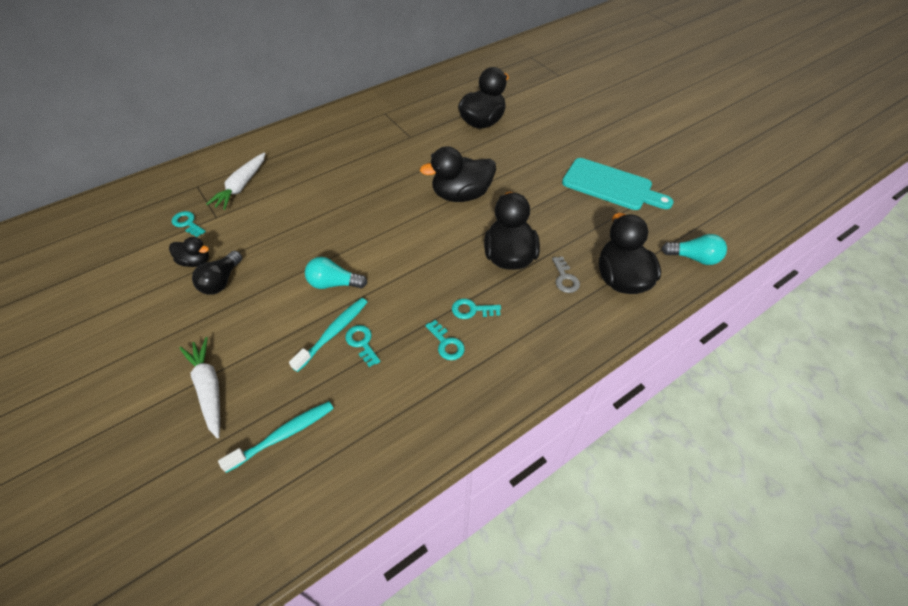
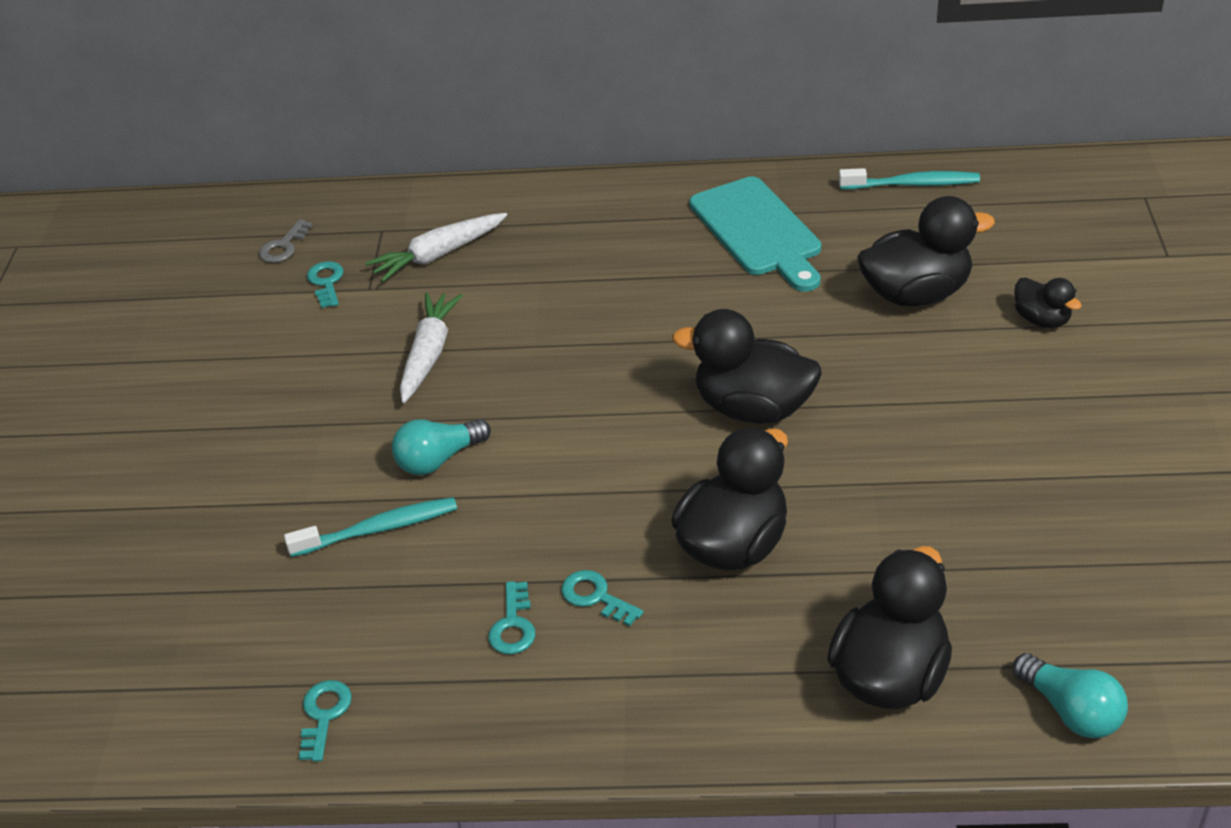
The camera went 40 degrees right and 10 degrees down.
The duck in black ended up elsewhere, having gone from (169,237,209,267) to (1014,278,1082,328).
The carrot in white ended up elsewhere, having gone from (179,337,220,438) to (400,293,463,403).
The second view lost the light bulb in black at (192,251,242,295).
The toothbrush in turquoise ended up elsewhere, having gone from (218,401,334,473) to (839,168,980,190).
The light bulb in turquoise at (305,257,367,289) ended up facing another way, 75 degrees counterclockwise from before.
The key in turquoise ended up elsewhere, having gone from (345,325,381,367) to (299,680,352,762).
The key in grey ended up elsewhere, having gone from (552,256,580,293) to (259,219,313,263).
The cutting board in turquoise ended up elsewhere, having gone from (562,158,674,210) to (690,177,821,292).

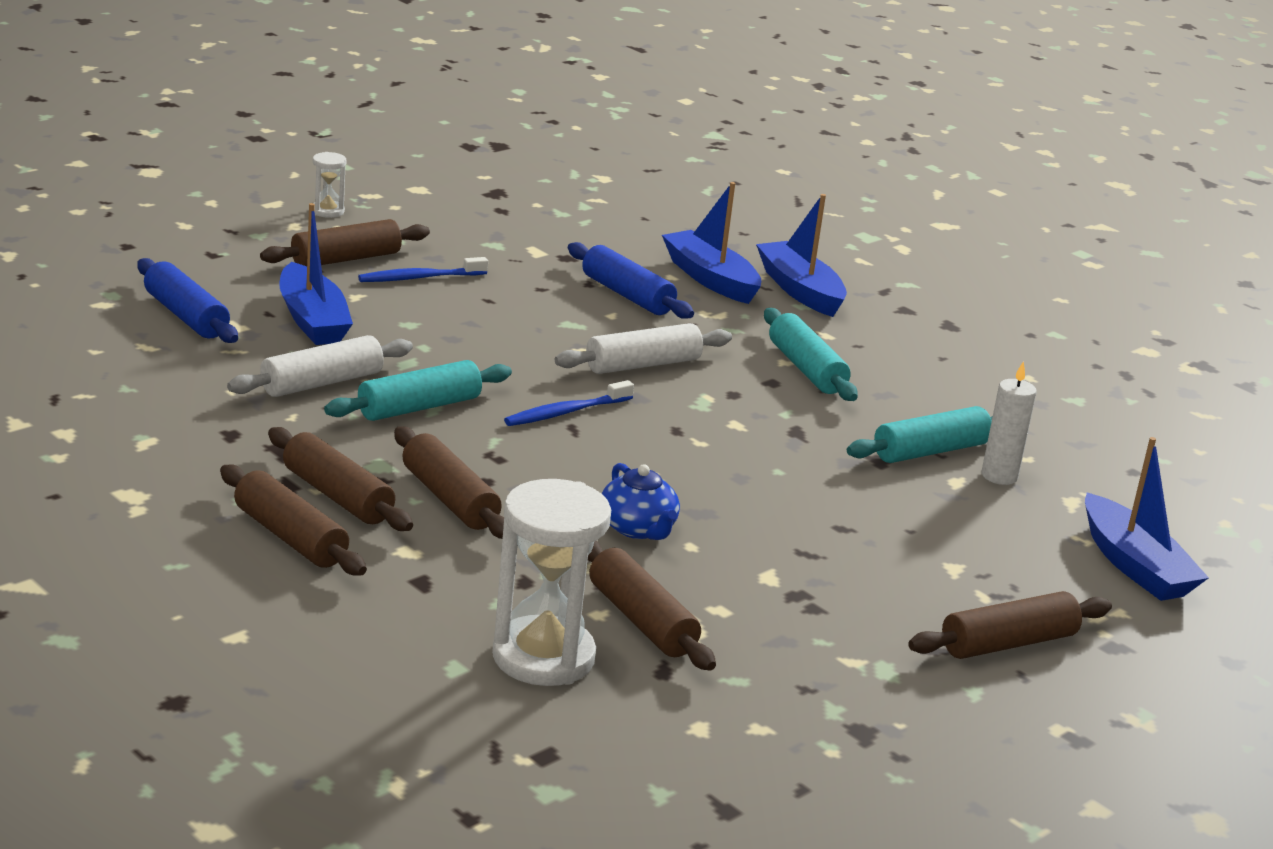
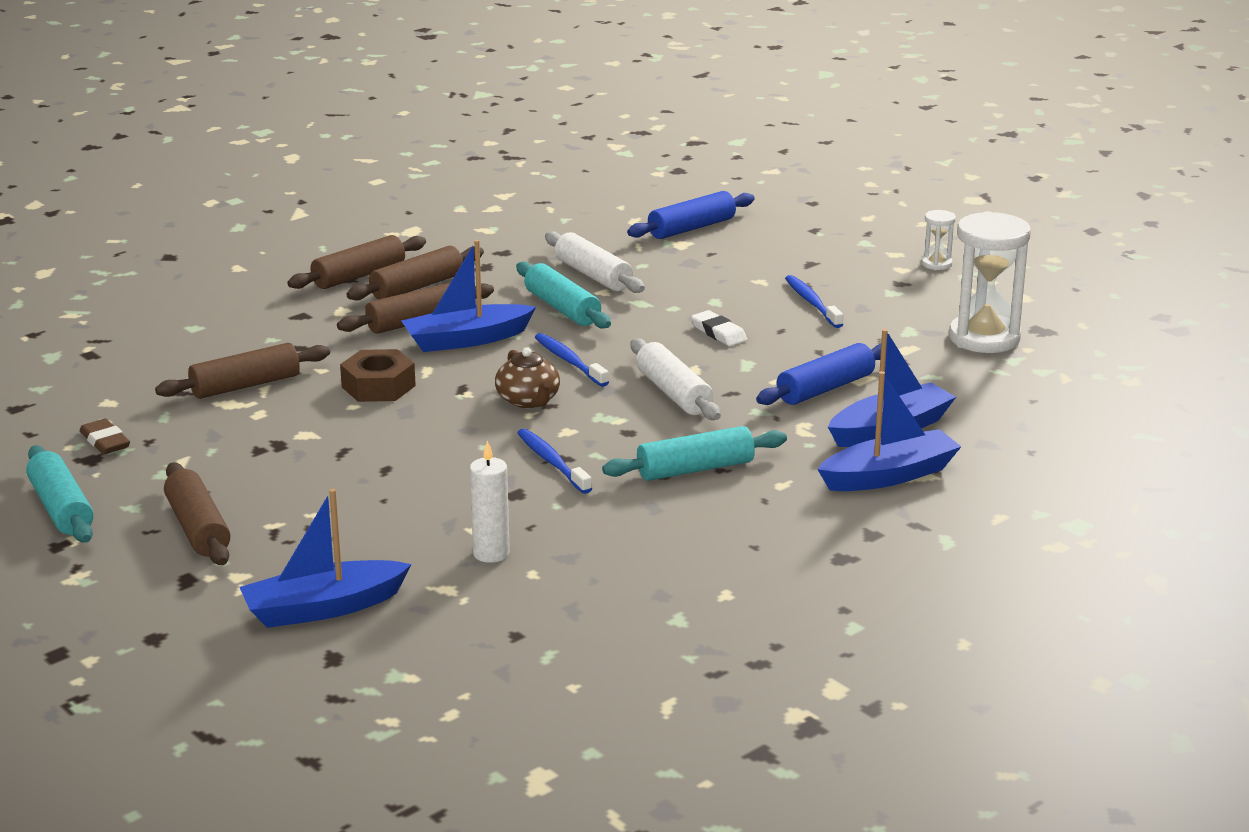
The camera went 95 degrees right and 0 degrees up.
The second view lost the rolling pin in brown at (260,219,430,266).
The boat in blue ended up elsewhere, having gone from (279,203,353,345) to (401,240,536,352).
The hourglass in white ended up elsewhere, having gone from (492,479,611,686) to (949,211,1031,353).
Where the teapot in blue stood at (601,463,680,540), the nut in brown came to stand at (340,349,416,402).
The rolling pin in turquoise ended up elsewhere, having gone from (847,406,993,463) to (26,446,94,543).
The second view gained the eraser in brown at (80,418,130,454).
The second view gained the teapot in brown at (495,347,560,408).
The second view gained the toothbrush in blue at (517,429,592,494).
The second view gained the eraser in white at (691,310,747,346).

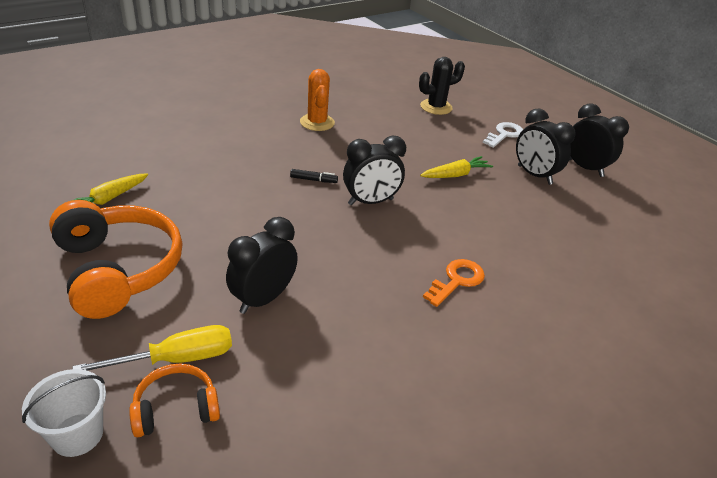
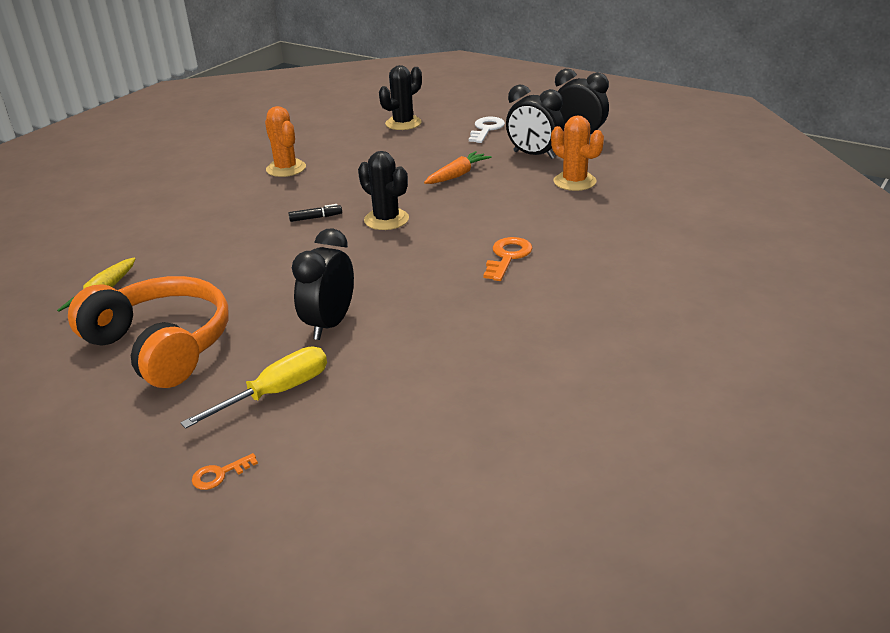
The camera went 15 degrees left and 5 degrees down.
Where the bucket in white stood at (22,369,106,457), the key in orange came to stand at (192,453,258,490).
The second view lost the headphones in orange at (129,364,220,437).
Where the clock in black stood at (343,136,406,205), the cactus in black came to stand at (358,151,409,230).
What was the carrot in yellow at (420,156,493,178) turned into the carrot in orange at (424,151,492,184).
The second view gained the cactus in orange at (551,115,604,191).

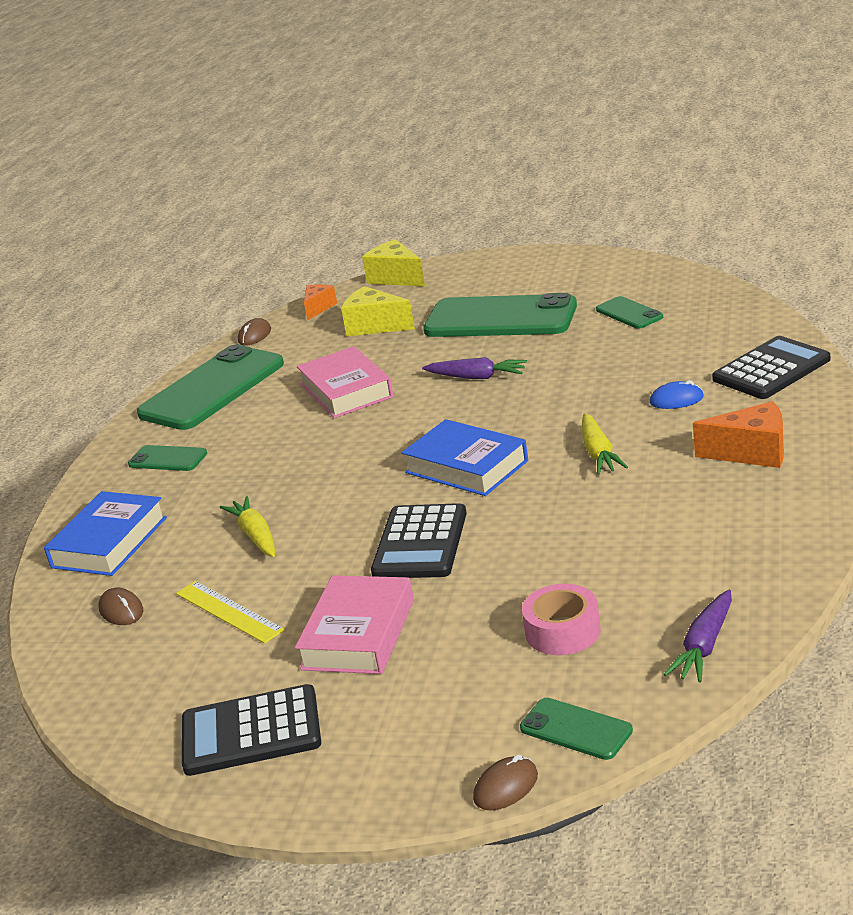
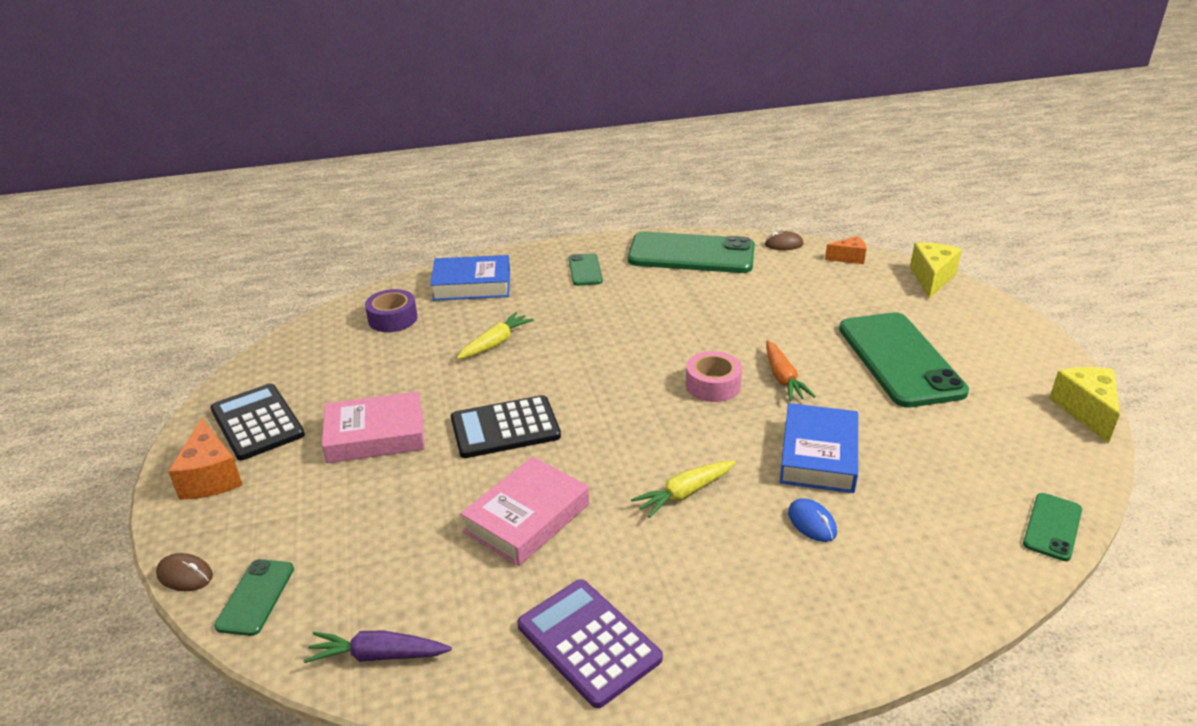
The camera went 60 degrees right and 5 degrees up.
Where the mouse in brown stood at (99,588,143,625), the tape in purple came to stand at (365,289,417,332).
The second view lost the ruler in yellow at (176,581,285,644).
The book in pink ended up elsewhere, having gone from (297,346,393,418) to (460,456,589,566).
The cheese in yellow ended up elsewhere, having gone from (341,286,415,336) to (1049,367,1120,443).
The book in blue ended up elsewhere, having gone from (402,419,528,496) to (780,403,858,493).
What was the carrot in purple at (422,357,527,379) turned into the carrot in orange at (766,340,816,401).
The tape in pink ended up elsewhere, having gone from (522,584,601,655) to (686,351,742,402).
The phone in green ended up elsewhere, having gone from (596,296,663,329) to (1023,493,1082,561).
The cheese in orange ended up elsewhere, having gone from (693,401,784,468) to (168,418,242,500).
The second view lost the calculator in black at (712,336,830,399).
The second view gained the calculator in purple at (517,579,663,708).

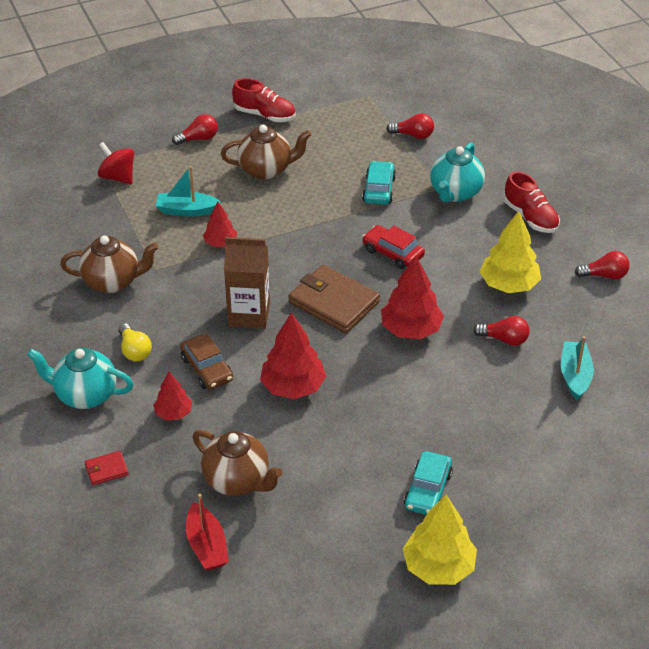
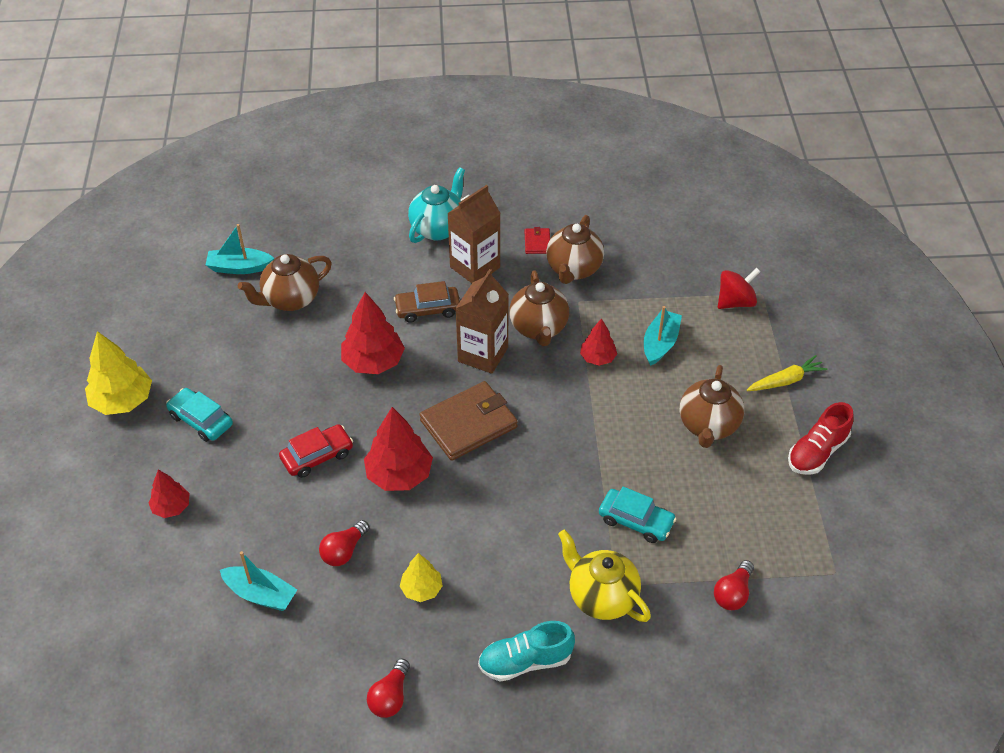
The camera went 110 degrees right and 5 degrees up.
The wallet in red ended up elsewhere, having gone from (85,451,129,485) to (525,227,550,254).
Where the light bulb in yellow stood at (119,323,152,362), the carton in brown came to stand at (447,185,501,283).
The tree in red ended up elsewhere, having gone from (153,372,192,421) to (148,470,189,518).
Where the light bulb in red stood at (172,114,218,145), the carrot in yellow came to stand at (746,355,827,391).
What was the boat in red at (186,494,229,571) turned into the boat in turquoise at (206,224,274,274).
The car in red ended up elsewhere, having gone from (362,225,425,269) to (279,424,353,478).
What was the teapot in turquoise at (430,143,485,203) turned into the teapot in yellow at (558,529,651,622).
The size of the tree in yellow at (480,211,541,293) changed by a factor of 0.58.
What was the shoe in red at (504,171,560,233) turned into the shoe in turquoise at (478,621,575,682).
The second view gained the teapot in brown at (509,270,569,346).

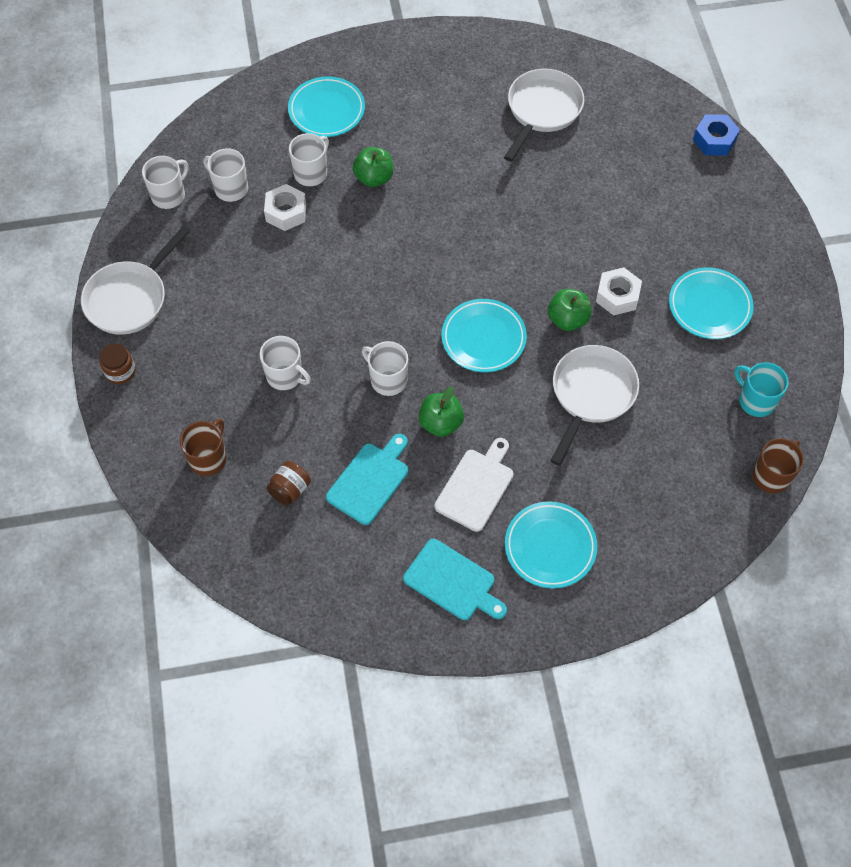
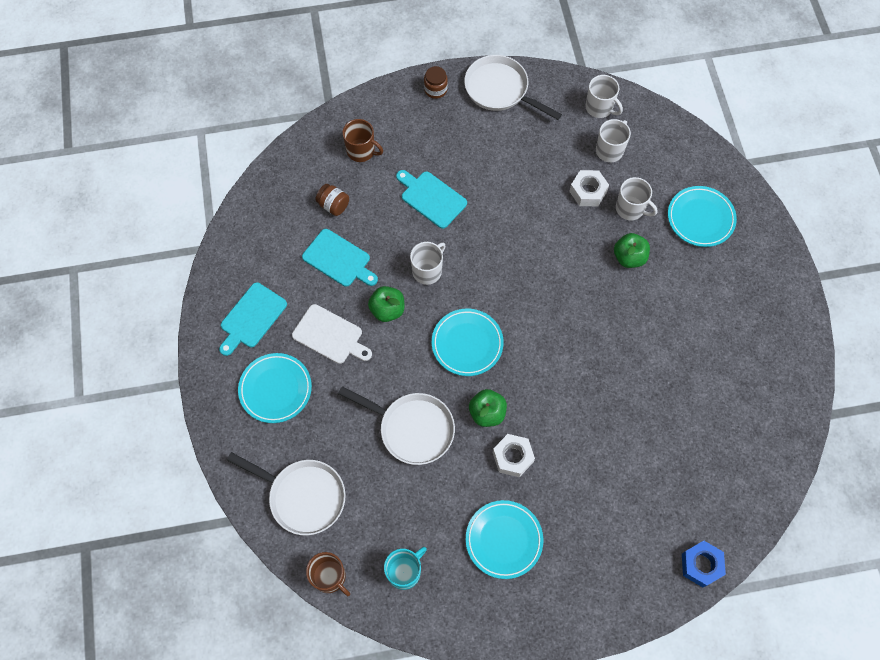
The camera went 90 degrees right and 5 degrees up.
Where the mug in white stood at (260,336,311,390), the cutting board in turquoise came to stand at (396,170,467,229).
The pan in white ended up elsewhere, having gone from (504,69,584,162) to (227,452,346,535).

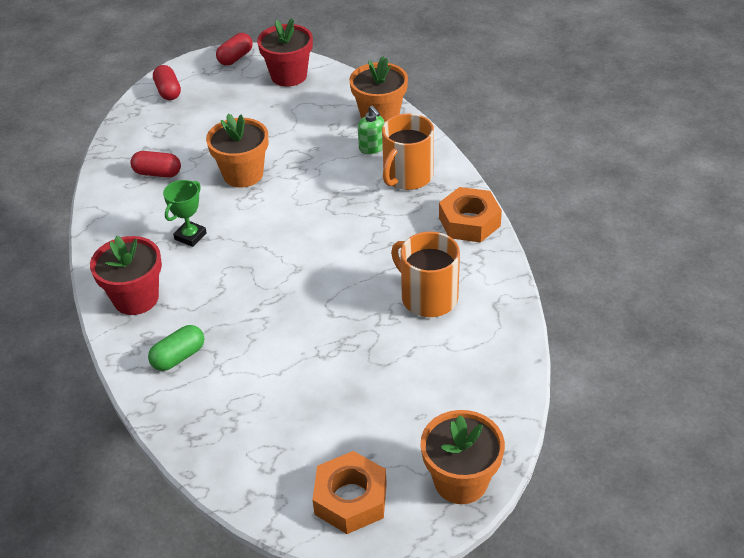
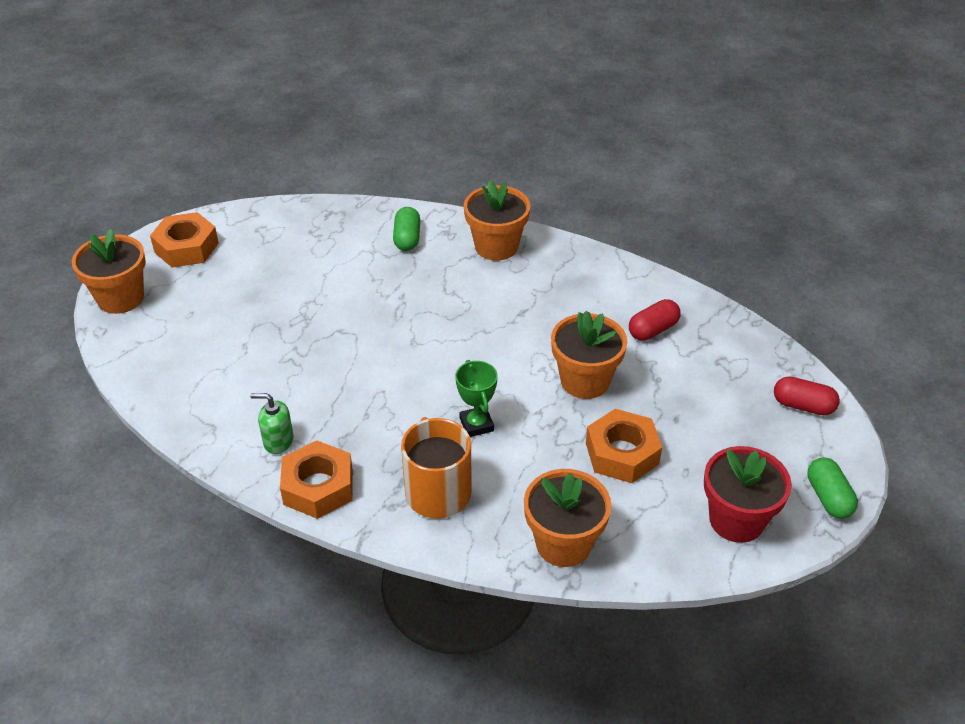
The camera went 130 degrees right and 0 degrees up.
What was the flower pot in red at (90,236,162,315) turned into the flower pot in orange at (464,180,530,261).
The trophy in green ended up elsewhere, having gone from (163,180,207,247) to (455,360,498,437).
What was the capsule in red at (216,33,253,66) turned into the capsule in green at (807,458,858,519).
The soap dispenser in green ended up elsewhere, having gone from (358,105,385,154) to (250,393,293,454).
The second view lost the mug in orange at (391,232,460,317).
The second view gained the nut in orange at (586,409,662,483).

